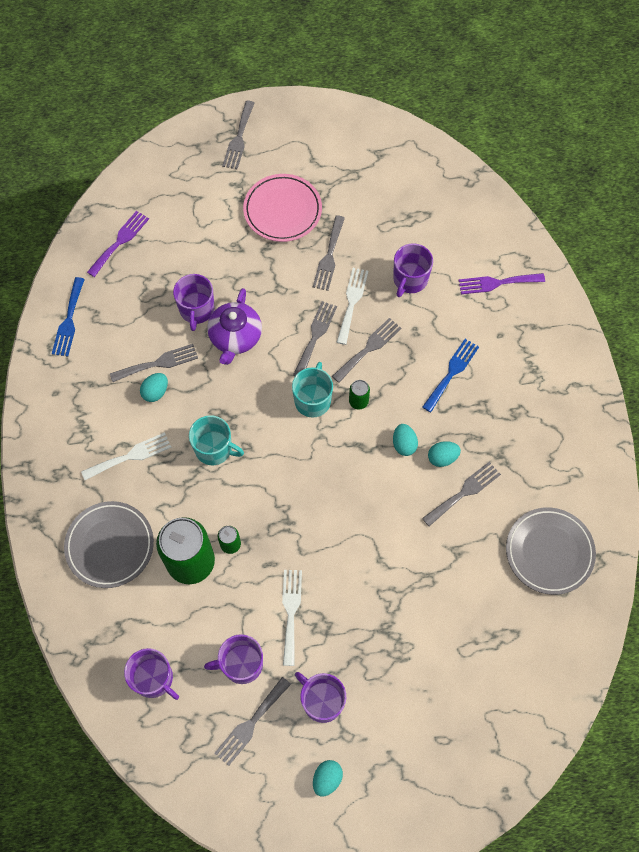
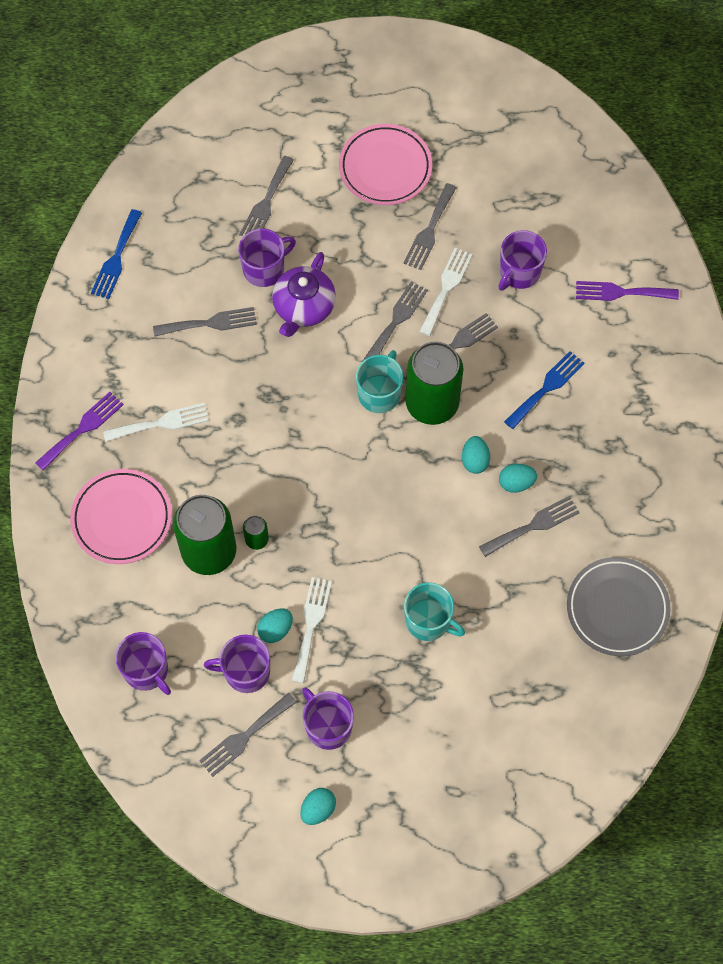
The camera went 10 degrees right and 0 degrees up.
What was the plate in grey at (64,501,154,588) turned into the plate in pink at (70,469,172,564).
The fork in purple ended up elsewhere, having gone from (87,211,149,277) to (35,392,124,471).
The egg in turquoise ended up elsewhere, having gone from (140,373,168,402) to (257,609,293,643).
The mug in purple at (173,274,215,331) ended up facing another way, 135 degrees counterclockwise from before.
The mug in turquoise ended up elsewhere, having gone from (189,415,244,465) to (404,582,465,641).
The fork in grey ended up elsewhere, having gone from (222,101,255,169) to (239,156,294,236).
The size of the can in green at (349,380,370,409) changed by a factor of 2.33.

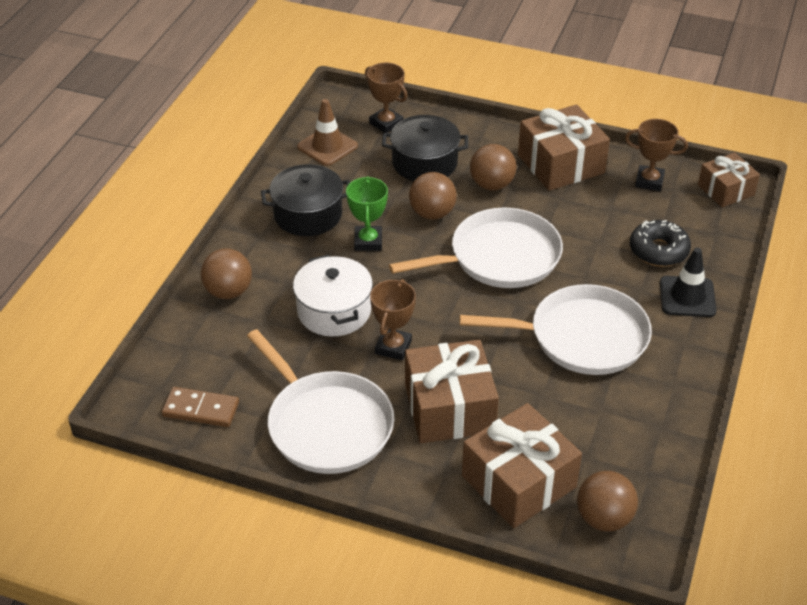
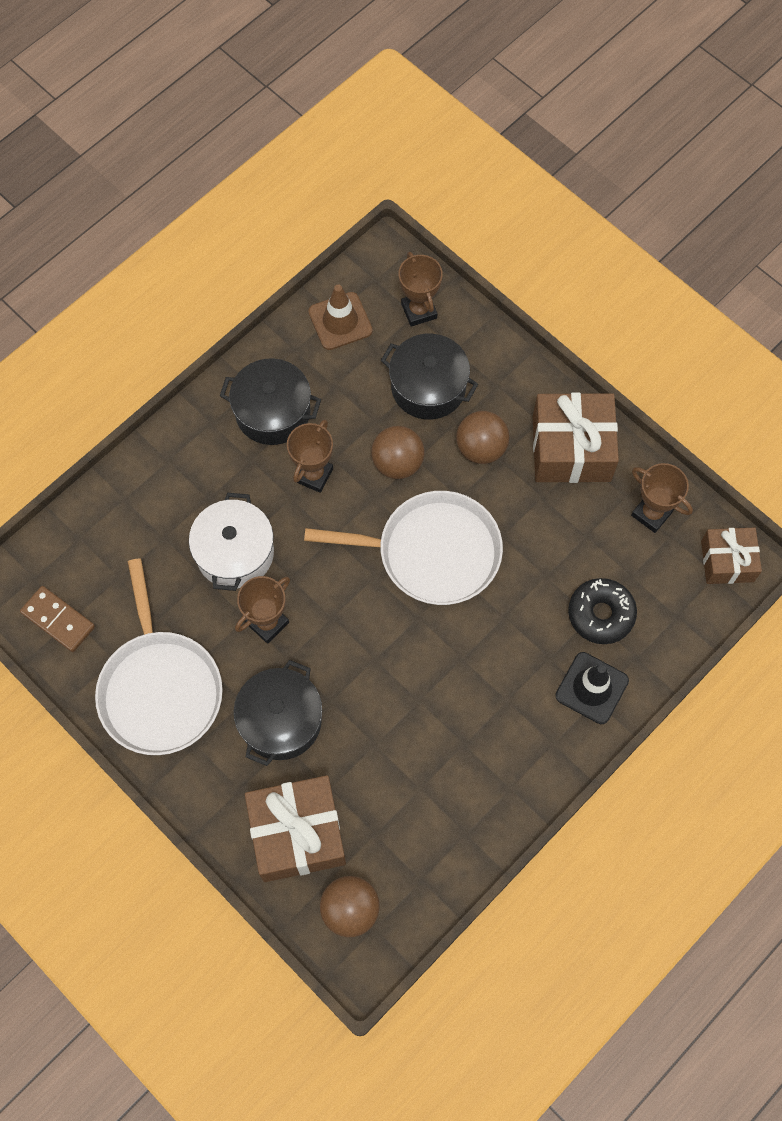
The camera went 25 degrees right and 25 degrees up.
The second view lost the ball in brown at (201,248,252,299).
What was the trophy in green at (346,176,388,251) turned into the trophy in brown at (287,419,333,493).
Where the gift in brown stood at (405,340,499,443), the pot in black came to stand at (234,660,322,766).
The second view lost the pan in white at (460,284,652,375).

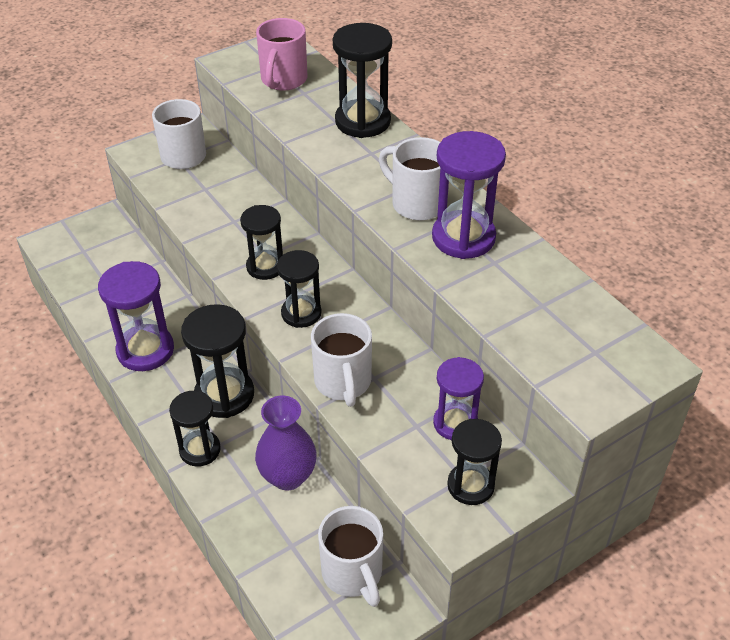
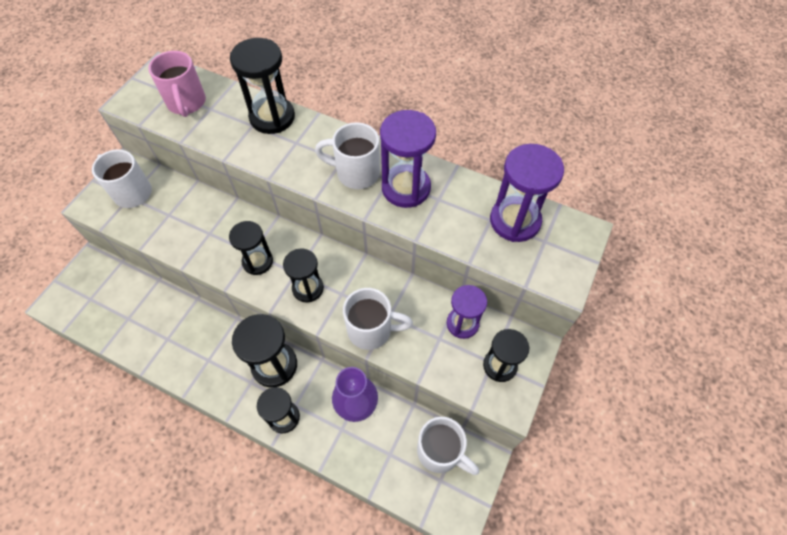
The camera went 30 degrees left and 15 degrees up.
The hourglass in purple ended up elsewhere, having gone from (98,261,174,371) to (490,144,564,242).
The mug in white at (311,313,372,407) ended up facing another way, 45 degrees counterclockwise from before.

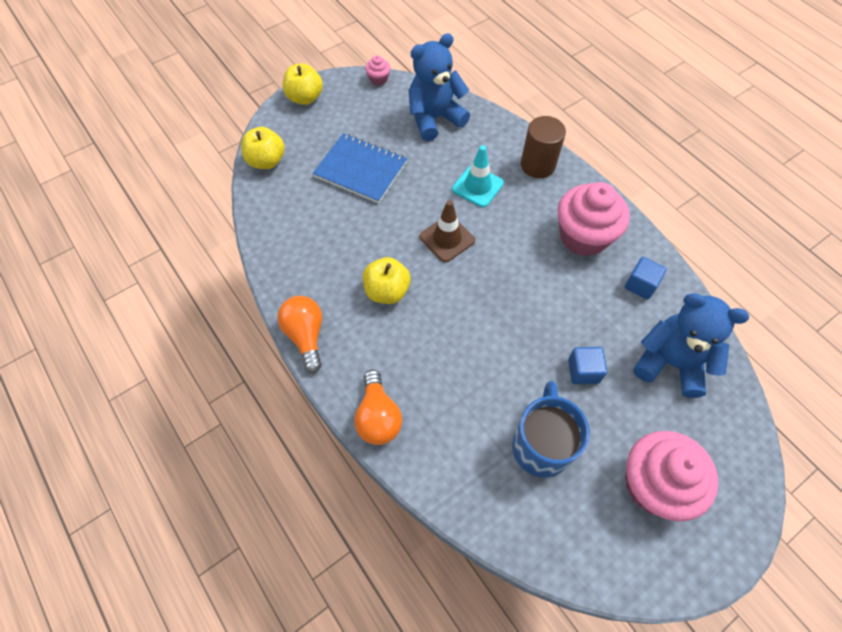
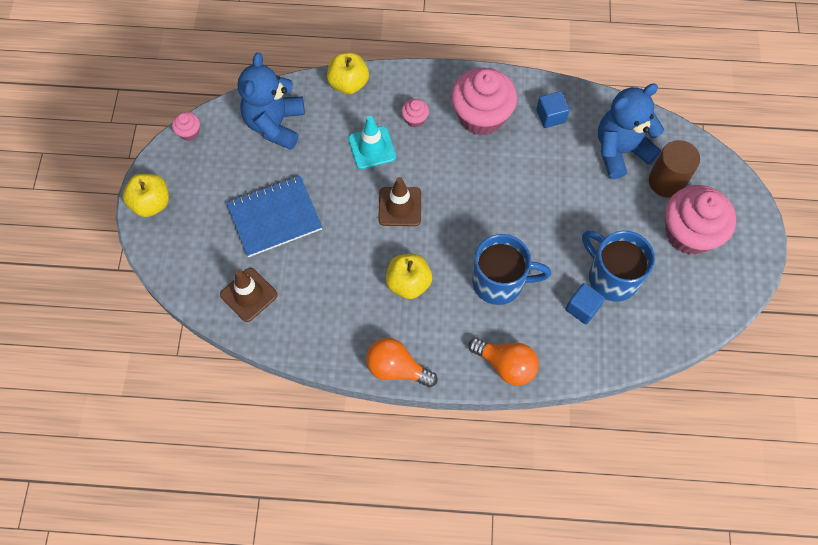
The camera went 50 degrees left and 5 degrees up.
The apple in yellow ended up elsewhere, having gone from (241,127,285,169) to (327,53,369,94).
The cylinder in brown ended up elsewhere, having gone from (521,116,566,178) to (649,140,700,198).
The cube in blue ended up elsewhere, having gone from (568,347,607,384) to (566,283,605,324).
The second view gained the traffic cone in brown at (220,268,278,322).
The second view gained the cupcake in pink at (401,99,429,127).
The second view gained the mug in blue at (472,234,551,305).

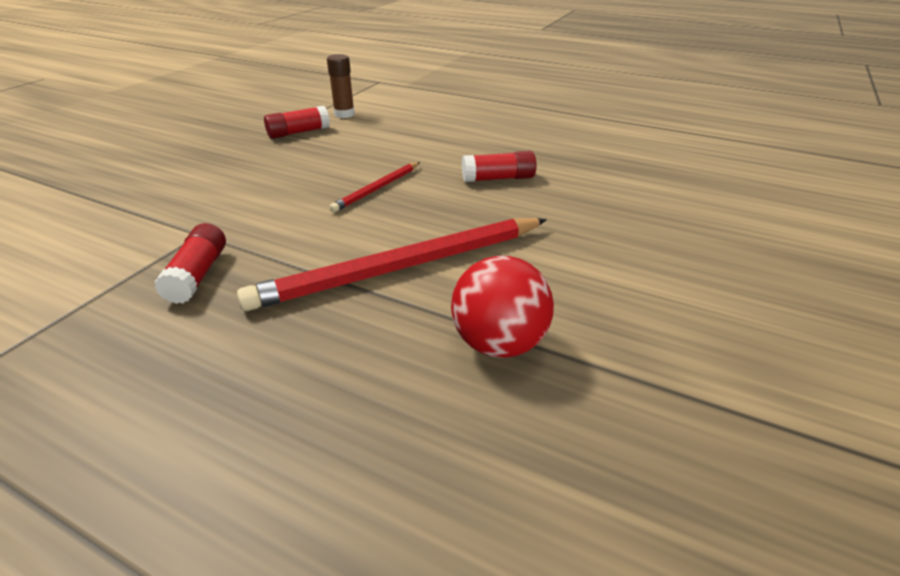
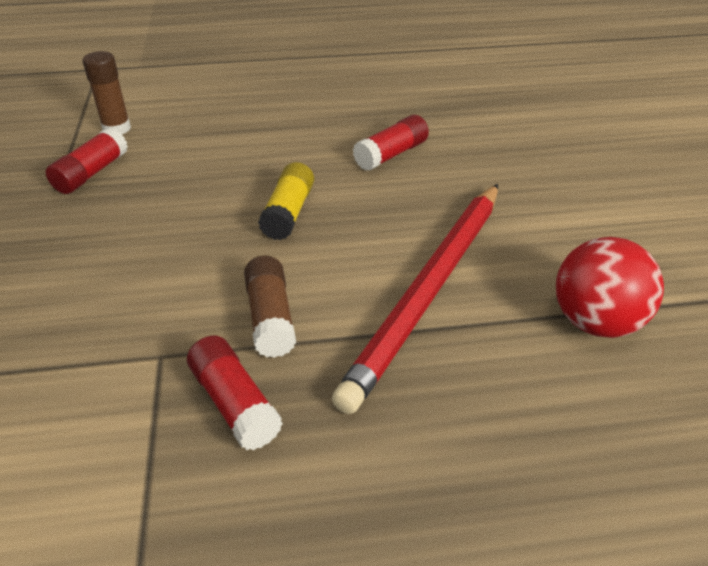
The camera went 35 degrees left and 5 degrees up.
Where the pencil in red stood at (329,162,420,212), the glue stick in yellow came to stand at (258,162,314,240).
The second view gained the glue stick in brown at (244,256,296,358).

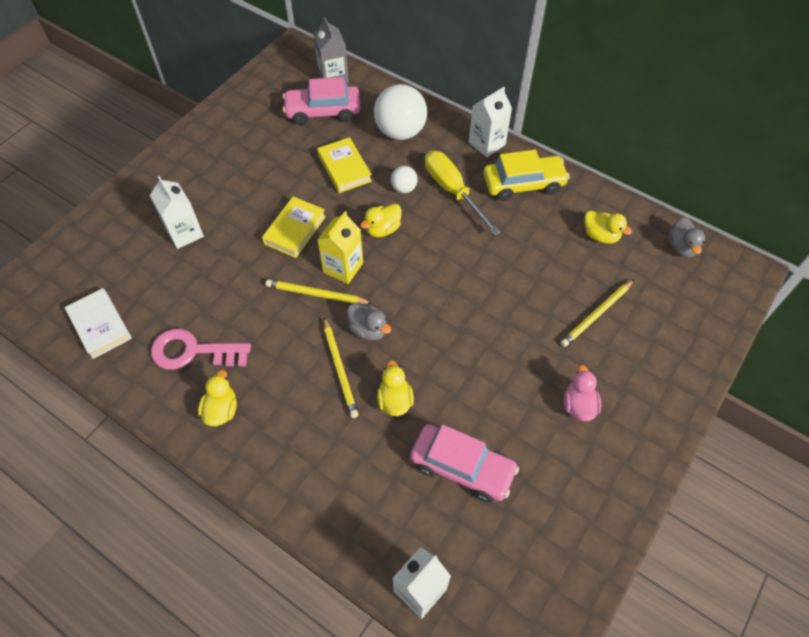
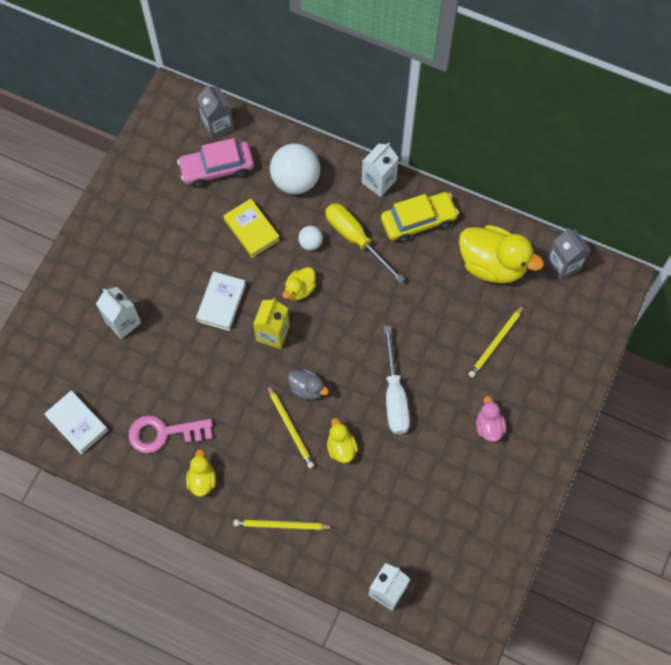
The camera went 10 degrees left and 10 degrees up.
What was the book in yellow at (262,197,326,258) turned into the book in white at (196,271,246,331).
The pencil in yellow ended up elsewhere, having gone from (266,279,372,304) to (233,519,334,530).
The second view lost the car in pink at (410,424,519,503).
The size of the duck in yellow at (584,211,632,244) changed by a factor of 2.00.
Where the duck in grey stood at (668,217,705,258), the carton in grey came to stand at (546,228,591,281).
The second view gained the screwdriver in white at (384,325,410,434).

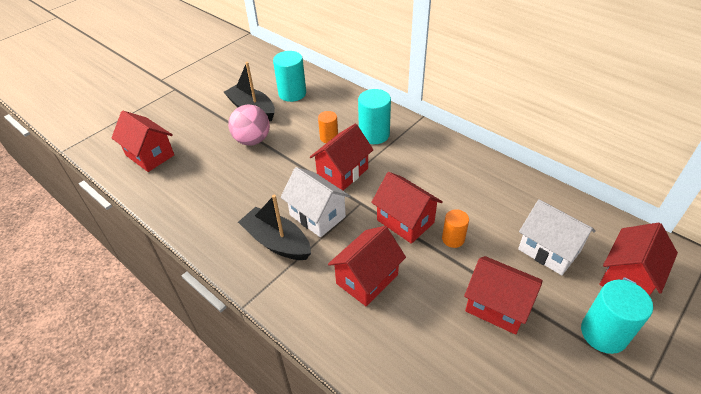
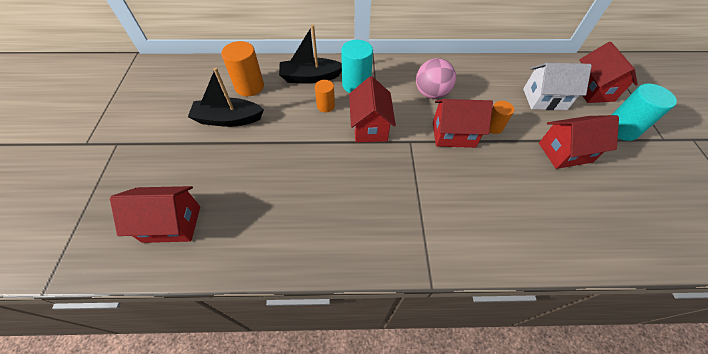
The camera went 45 degrees left and 10 degrees up.
The ball in pink ended up elsewhere, having gone from (228,105,270,145) to (416,58,456,99).
The boat in black ended up elsewhere, having gone from (238,195,311,260) to (279,25,342,84).
What was the cylinder in turquoise at (273,51,306,102) turned into the cylinder in orange at (221,41,264,96).
The second view lost the house in white at (281,167,350,237).
The second view lost the house in red at (328,226,406,306).

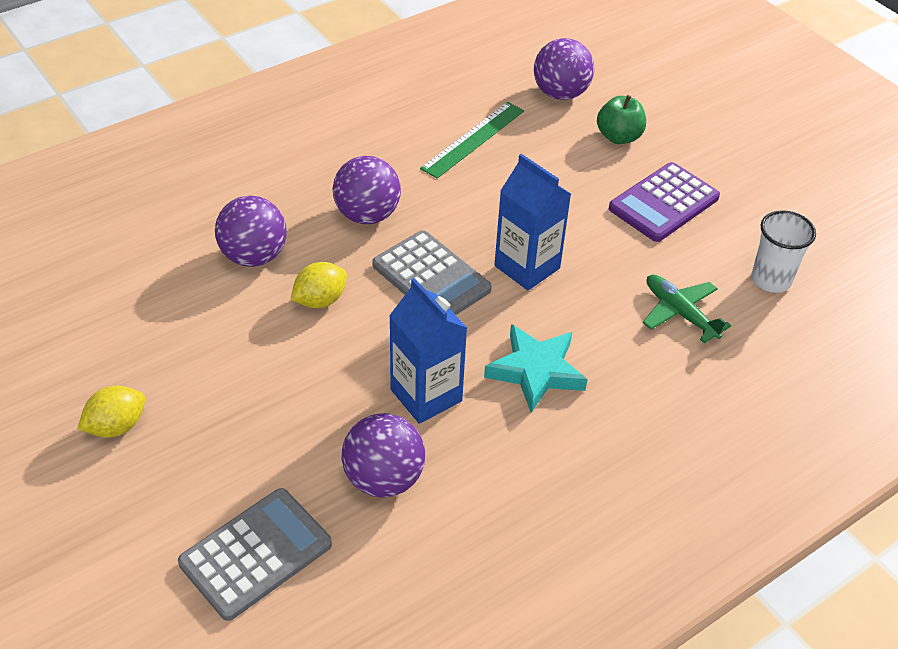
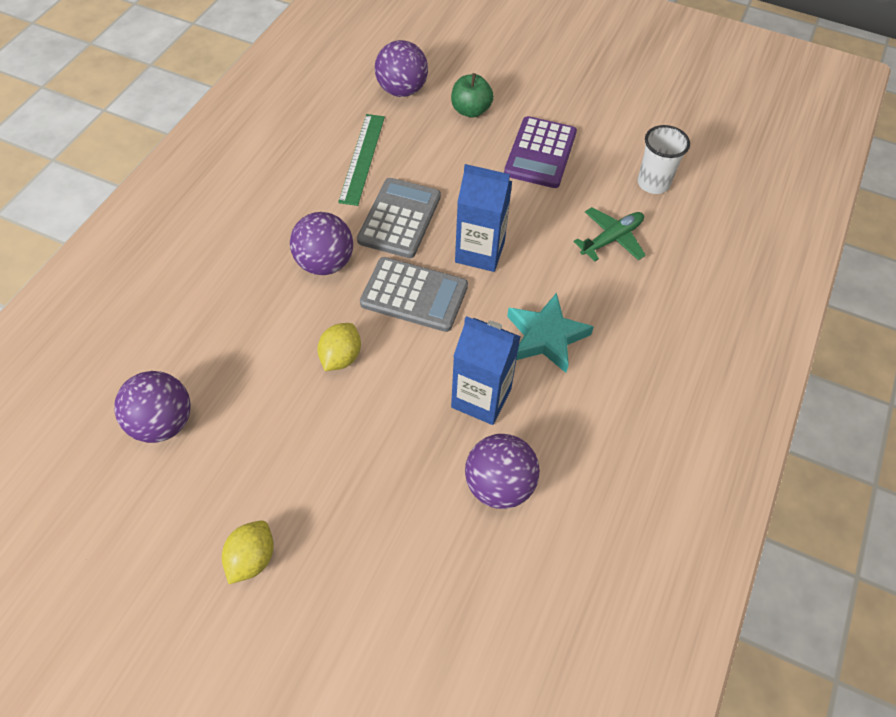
The camera went 30 degrees left and 10 degrees up.
The calculator in grey ended up elsewhere, having gone from (178,488,332,621) to (357,178,441,258).
The ball in purple ended up elsewhere, having gone from (215,196,287,267) to (114,371,191,443).
The plane in green at (643,275,731,343) ended up facing another way, 120 degrees clockwise from before.

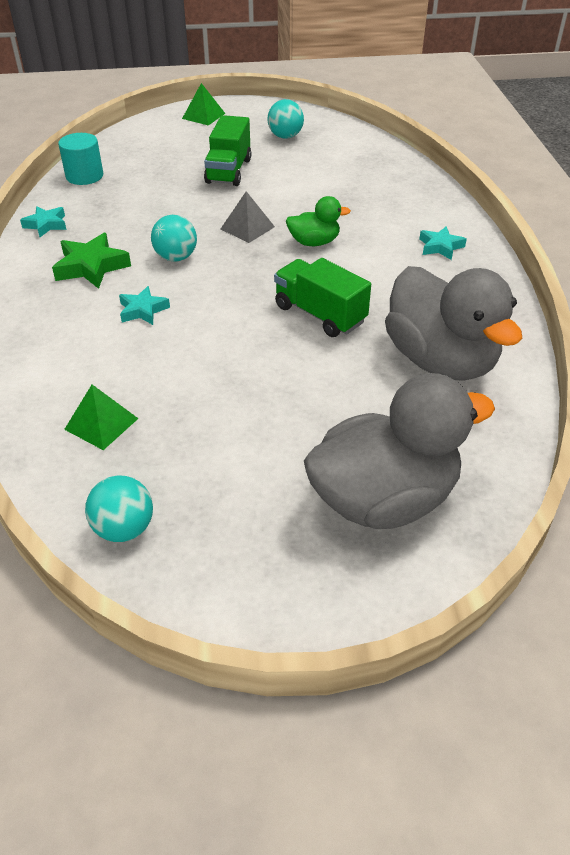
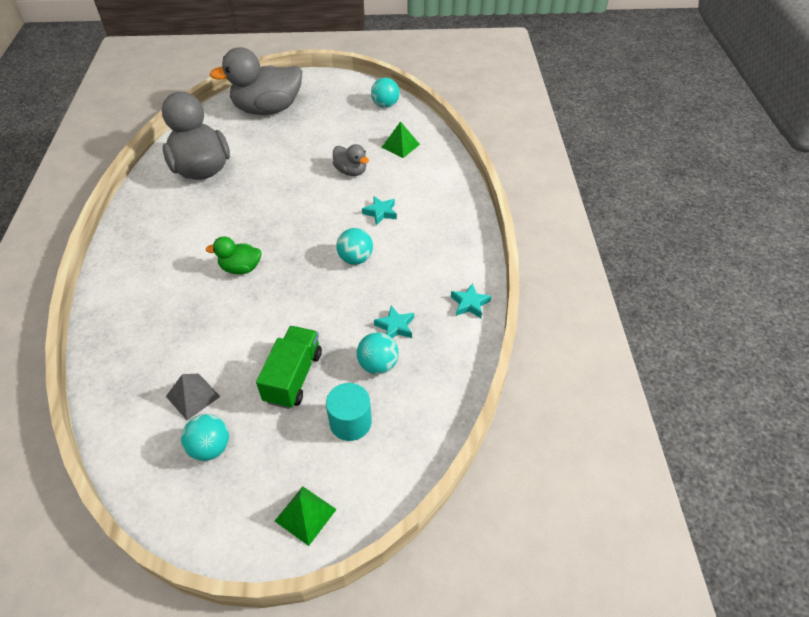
The camera went 175 degrees left and 5 degrees up.
The second view lost the star in green at (52,233,131,289).
The cylinder in turquoise ended up elsewhere, having gone from (58,133,103,185) to (326,383,372,441).
The pyramid in grey ended up elsewhere, having gone from (221,191,275,243) to (166,374,220,421).
The second view lost the truck in green at (274,258,371,337).
The star in turquoise ended up elsewhere, having gone from (419,226,467,260) to (374,306,414,338).
The second view gained the duck in grey at (333,144,369,176).
The second view gained the ball in turquoise at (357,332,399,374).

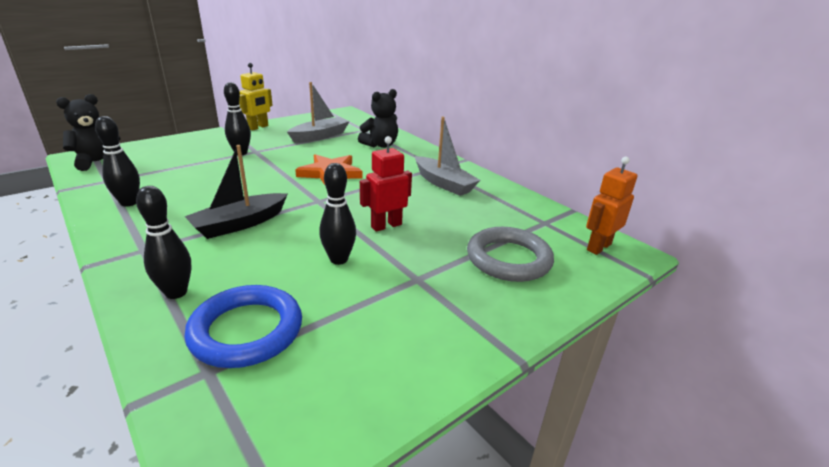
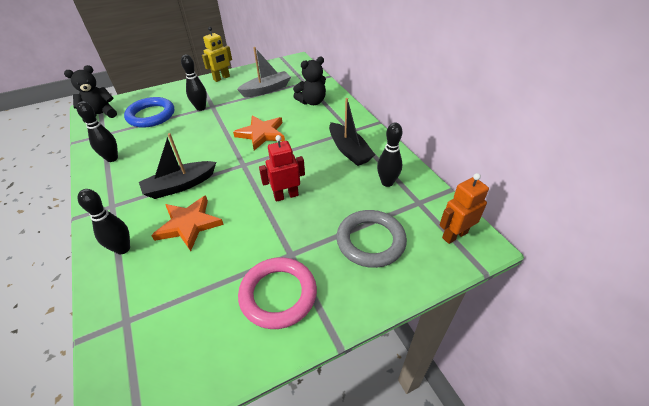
The camera went 15 degrees right and 15 degrees up.
The ring in blue ended up elsewhere, having gone from (184,285,302,368) to (124,97,174,128).
The bowling pin in black ended up elsewhere, having gone from (319,163,356,265) to (377,123,403,187).
What was the boat in grey at (415,116,480,196) turned into the boat in black at (329,98,375,166).
The second view gained the star in orange at (151,195,224,251).
The second view gained the ring in pink at (238,257,317,329).

